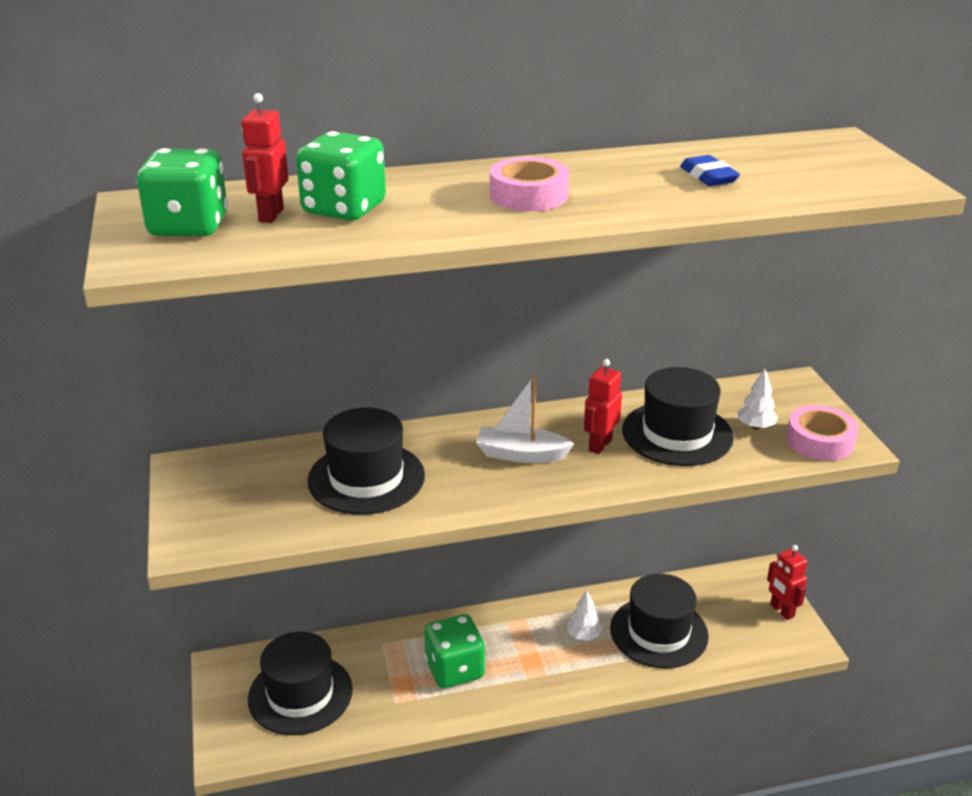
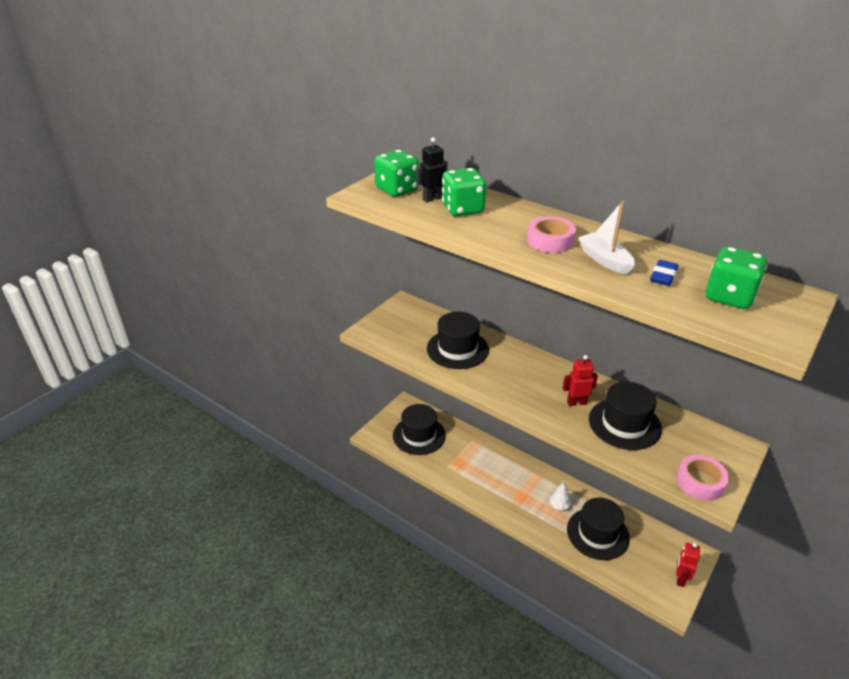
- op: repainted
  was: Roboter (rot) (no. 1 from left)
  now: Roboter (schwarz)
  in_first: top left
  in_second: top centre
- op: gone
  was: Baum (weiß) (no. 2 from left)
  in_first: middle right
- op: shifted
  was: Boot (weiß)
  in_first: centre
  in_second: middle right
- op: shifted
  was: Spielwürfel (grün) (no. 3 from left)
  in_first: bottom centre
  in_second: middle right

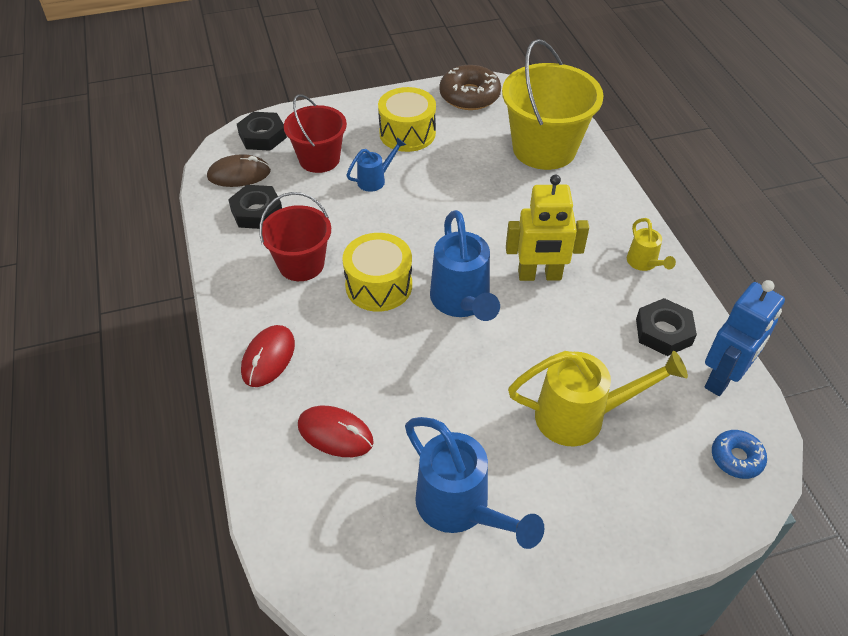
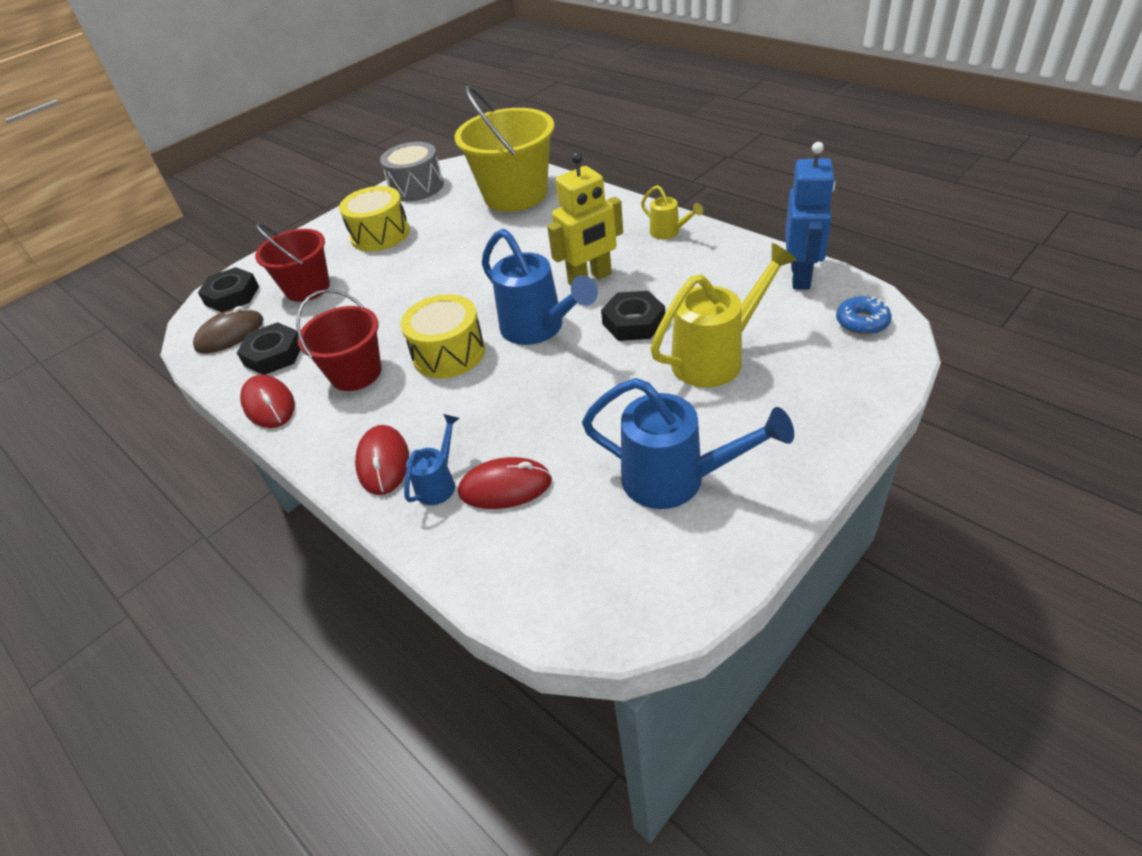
- op: swapped
  was: Donut (braun)
  now: Trommel (grau)
  in_first: top centre
  in_second: top centre
- op: shifted
  was: Gießkanne (blau) (no. 1 from left)
  in_first: top centre
  in_second: centre
- op: shifted
  was: Sechskantmutter (schwarz) (no. 3 from left)
  in_first: middle right
  in_second: centre
- op: new
  now: Computermaus (rot) (no. 1 from left)
  in_second: middle left

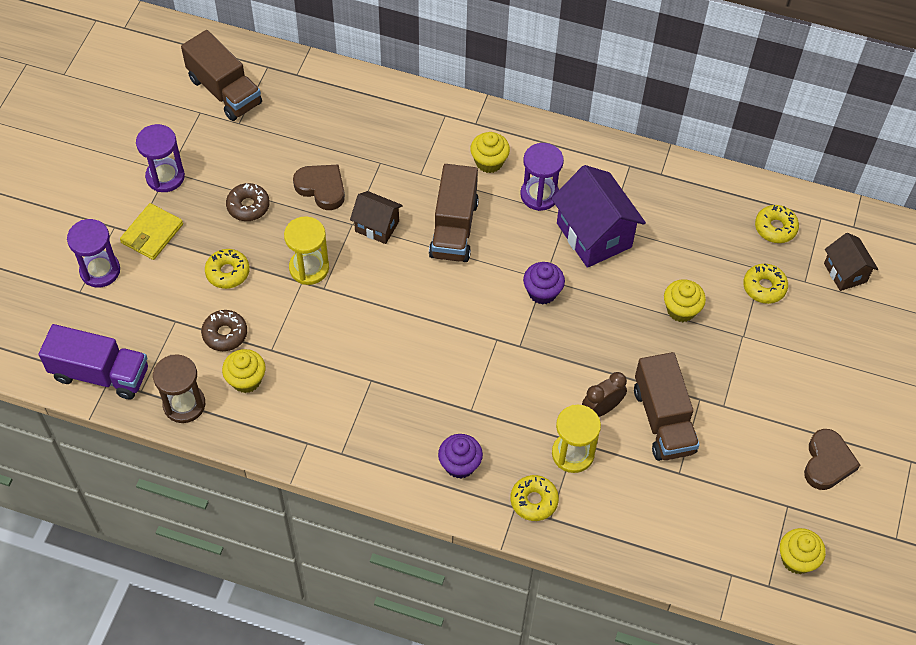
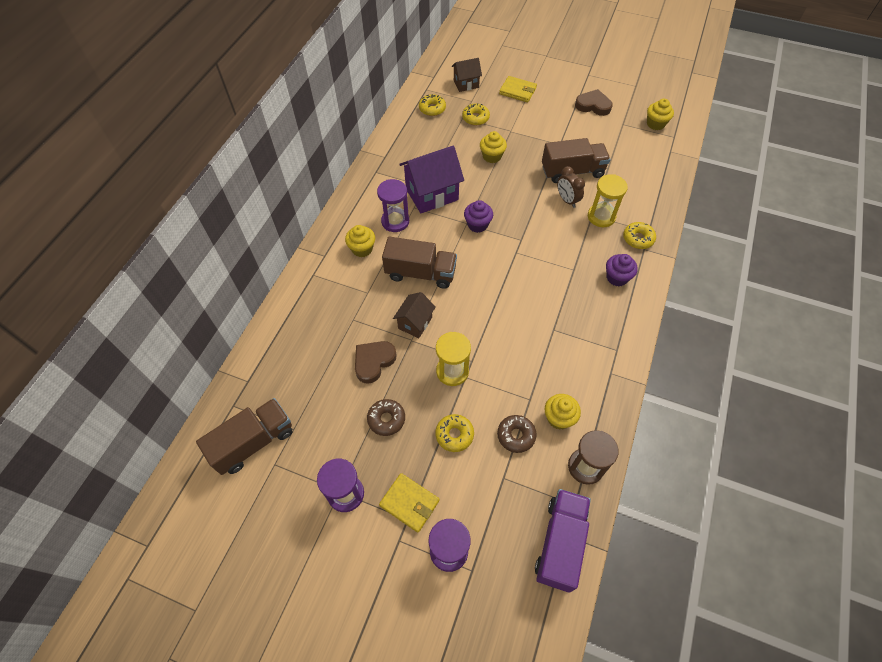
- op: new
  now: Geldbörse (gelb) (no. 2 from left)
  in_second: top centre

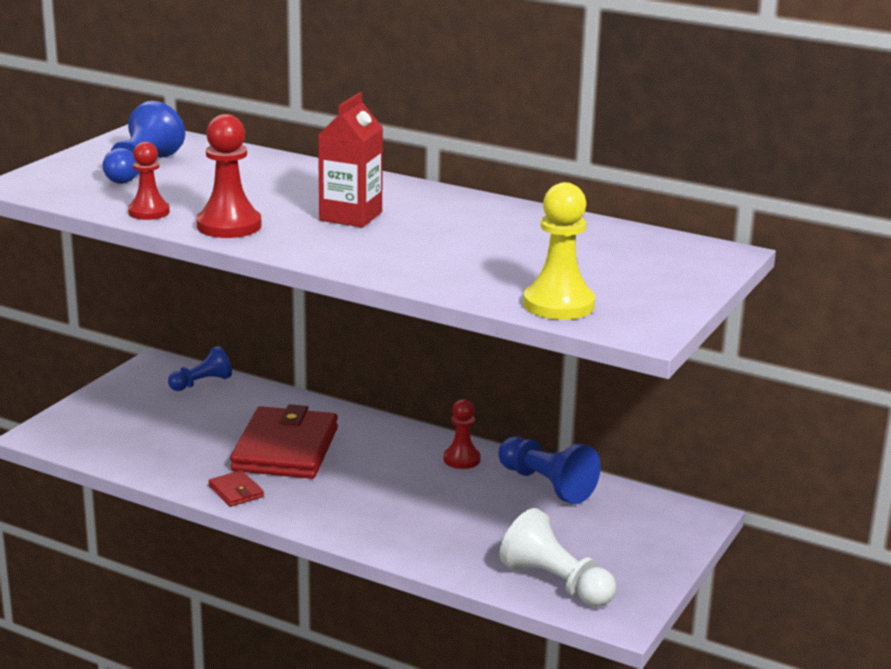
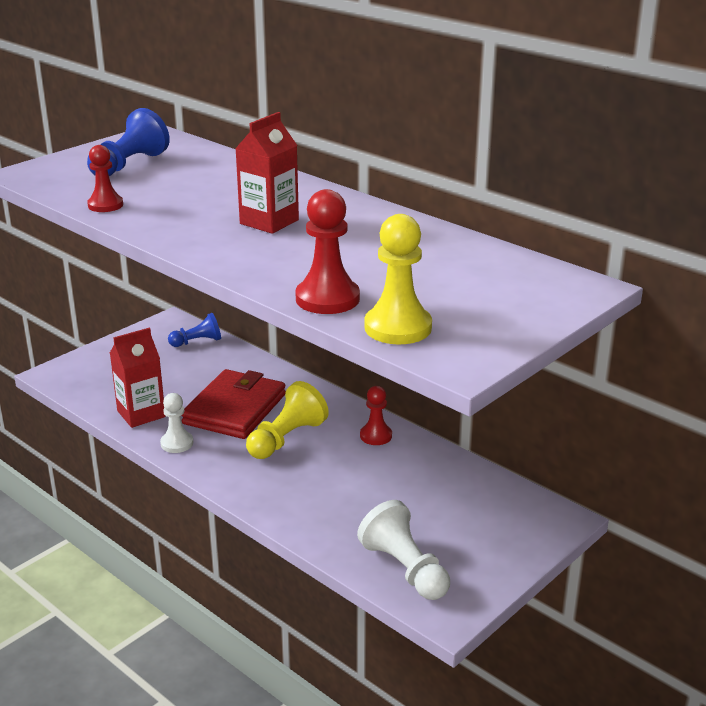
- op: shifted
  was: Bauer (rot) (no. 2 from left)
  in_first: top left
  in_second: centre
- op: gone
  was: Bauer (blau) (no. 3 from left)
  in_first: bottom centre
- op: swapped
  was: Geldbörse (rot) (no. 1 from left)
  now: Bauer (weiß) (no. 1 from left)
  in_first: bottom left
  in_second: middle left
- op: new
  now: Getränkekarton (rot) (no. 1 from left)
  in_second: middle left
- op: new
  now: Bauer (gelb) (no. 1 from left)
  in_second: centre

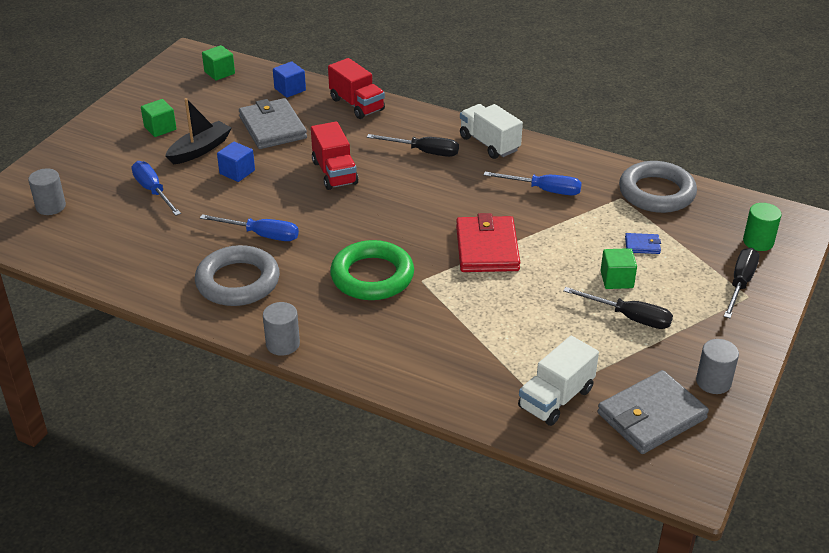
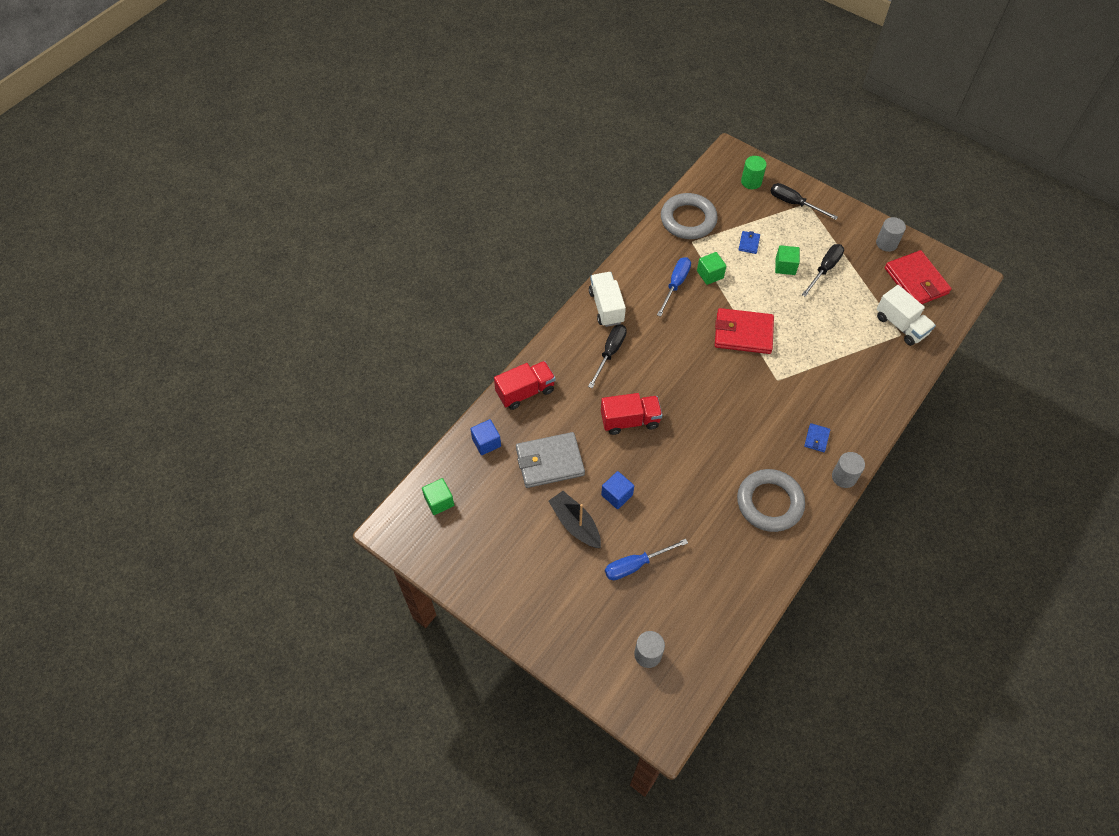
- op: shifted
  was: Kubus (grün) (no. 1 from left in the first image)
  now: Kubus (grün) (no. 2 from left)
  in_first: top left
  in_second: top centre
- op: rotated
  was: Lastwagen (weiß) (no. 1 from left)
  in_first: top centre
  in_second: centre
  clockwise: 105
- op: gone
  was: Schraubenzieher (blau) (no. 2 from left)
  in_first: middle left
- op: gone
  was: Ring (grün)
  in_first: centre
- op: repainted
  was: Geldbörse (grau) (no. 2 from left)
  now: Geldbörse (rot) (no. 2 from left)
  in_first: bottom right
  in_second: top right
- op: new
  now: Geldbörse (blau) (no. 2 from left)
  in_second: middle right

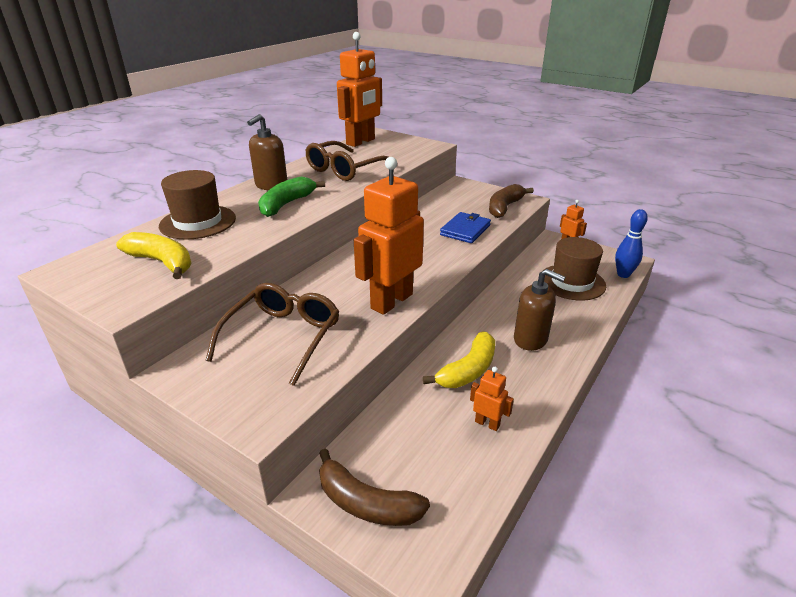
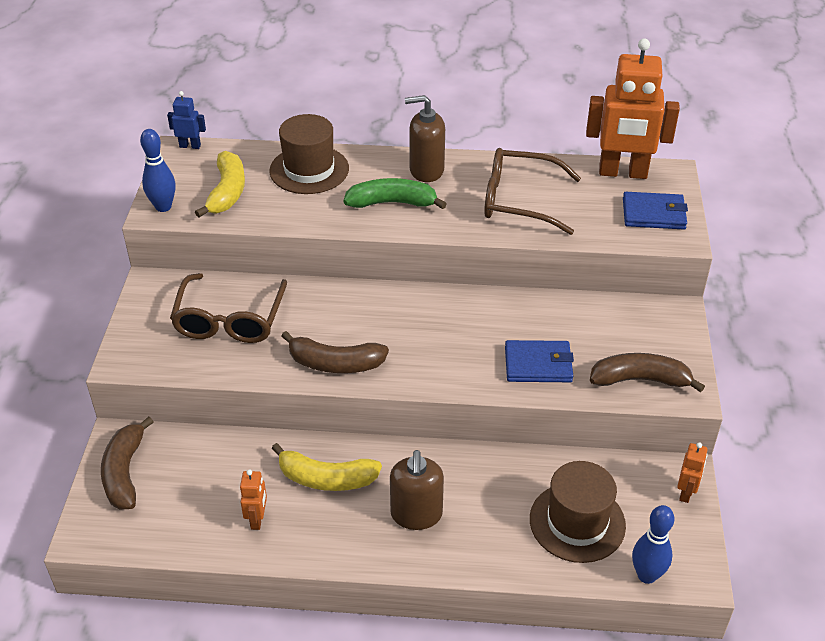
- op: swapped
  was: Roboter (orange) (no. 2 from left)
  now: Banane (braun) (no. 2 from left)
  in_first: centre
  in_second: centre
- op: rotated
  was: Brille (braun) (no. 1 from left)
  in_first: centre
  in_second: middle left
  clockwise: 105
- op: new
  now: Roboter (blau)
  in_second: top left
- op: new
  now: Bowlingkegel (blau) (no. 1 from left)
  in_second: top left
- op: new
  now: Geldbörse (blau) (no. 2 from left)
  in_second: top right

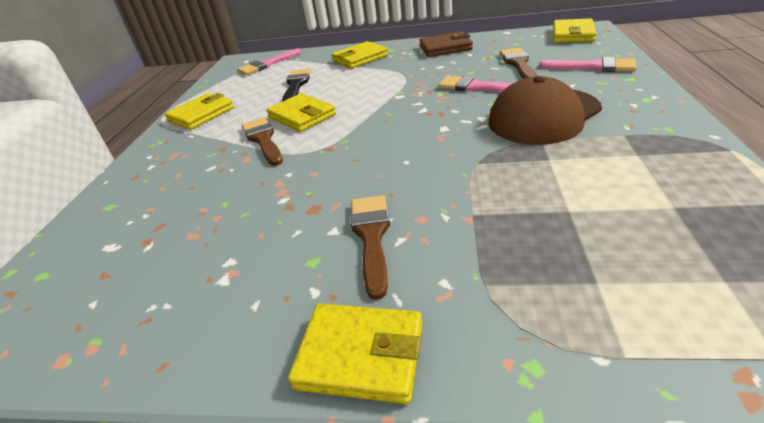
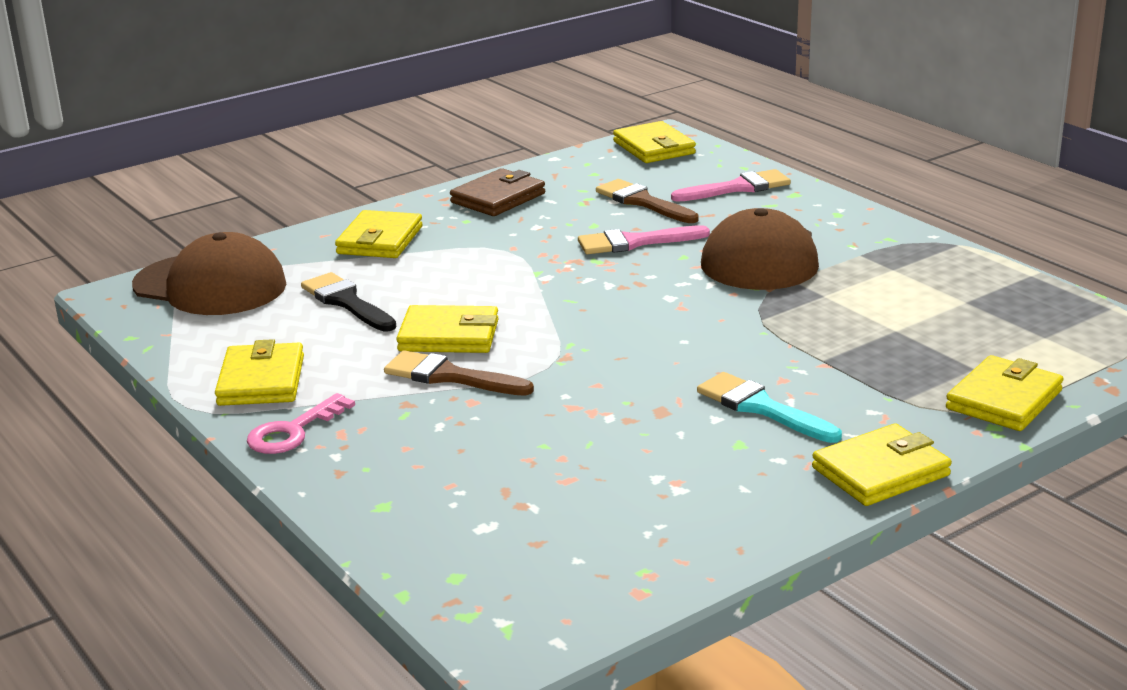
- op: swapped
  was: Pinsel (rosa) (no. 1 from left)
  now: Kappe (braun) (no. 1 from left)
  in_first: top centre
  in_second: middle left
- op: repainted
  was: Pinsel (braun) (no. 2 from left)
  now: Pinsel (türkis)
  in_first: centre
  in_second: middle right
- op: new
  now: Geldbörse (gelb) (no. 6 from left)
  in_second: middle right
- op: new
  now: Schlüssel (rosa)
  in_second: middle left

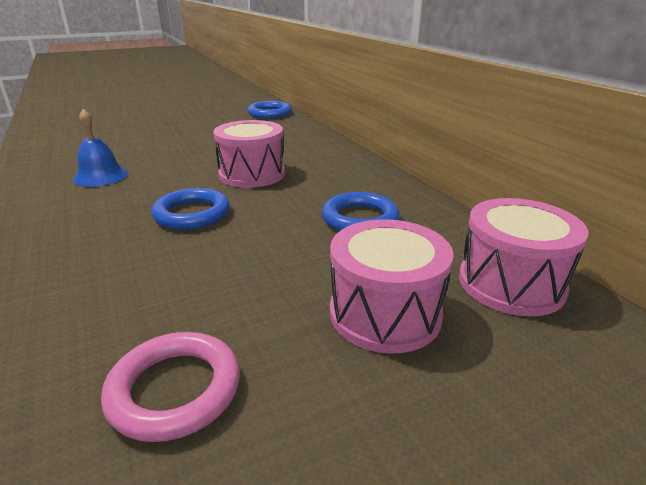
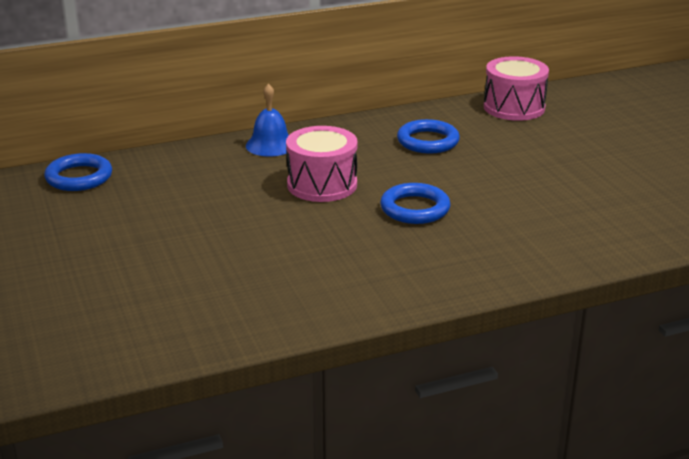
- op: shifted
  was: Glocke (blau)
  in_first: top left
  in_second: top centre
- op: gone
  was: Trommel (rosa) (no. 2 from left)
  in_first: centre
- op: gone
  was: Ring (rosa)
  in_first: bottom left

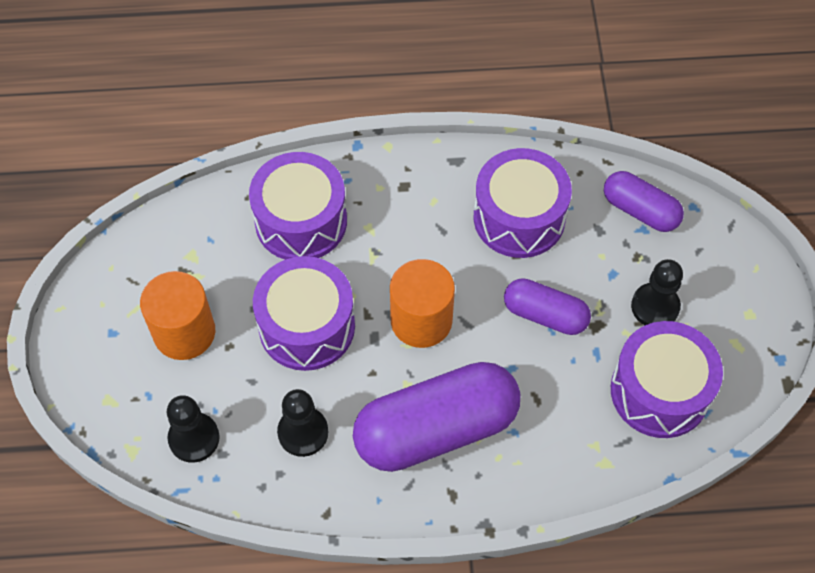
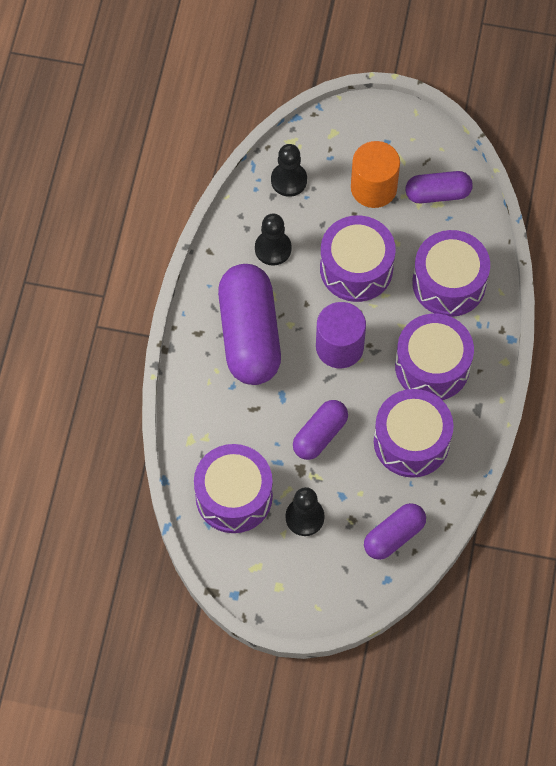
- op: repainted
  was: Vollzylinder (orange) (no. 2 from left)
  now: Vollzylinder (lila)
  in_first: centre
  in_second: centre
- op: new
  now: Kapsel (lila) (no. 4 from left)
  in_second: top right
- op: new
  now: Trommel (lila) (no. 4 from left)
  in_second: middle right

